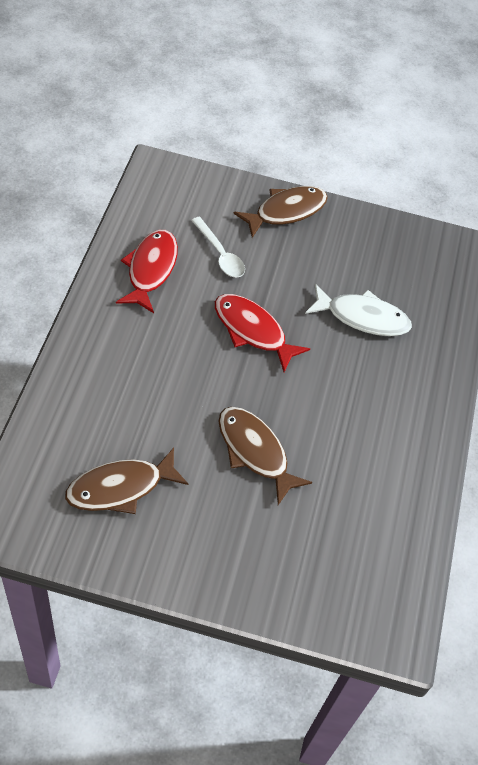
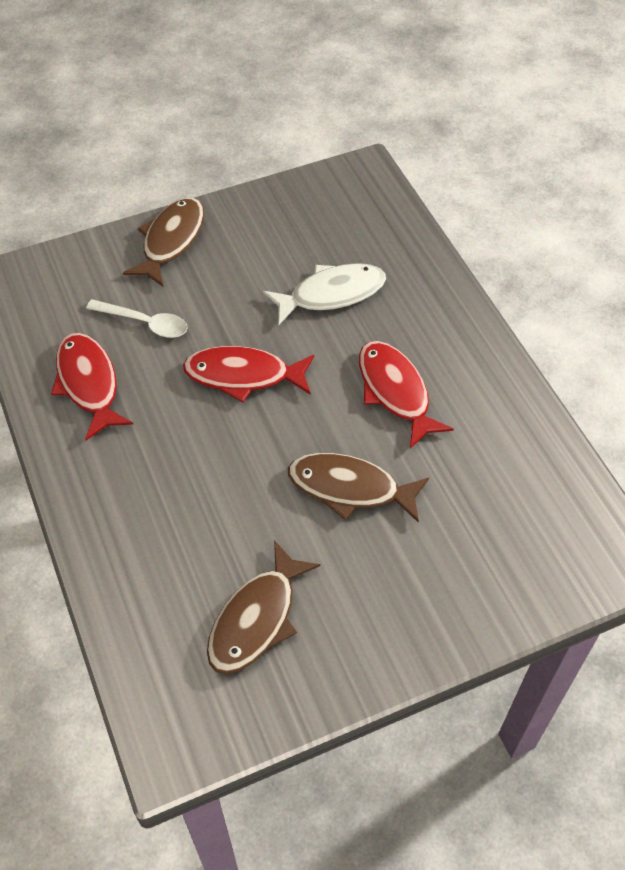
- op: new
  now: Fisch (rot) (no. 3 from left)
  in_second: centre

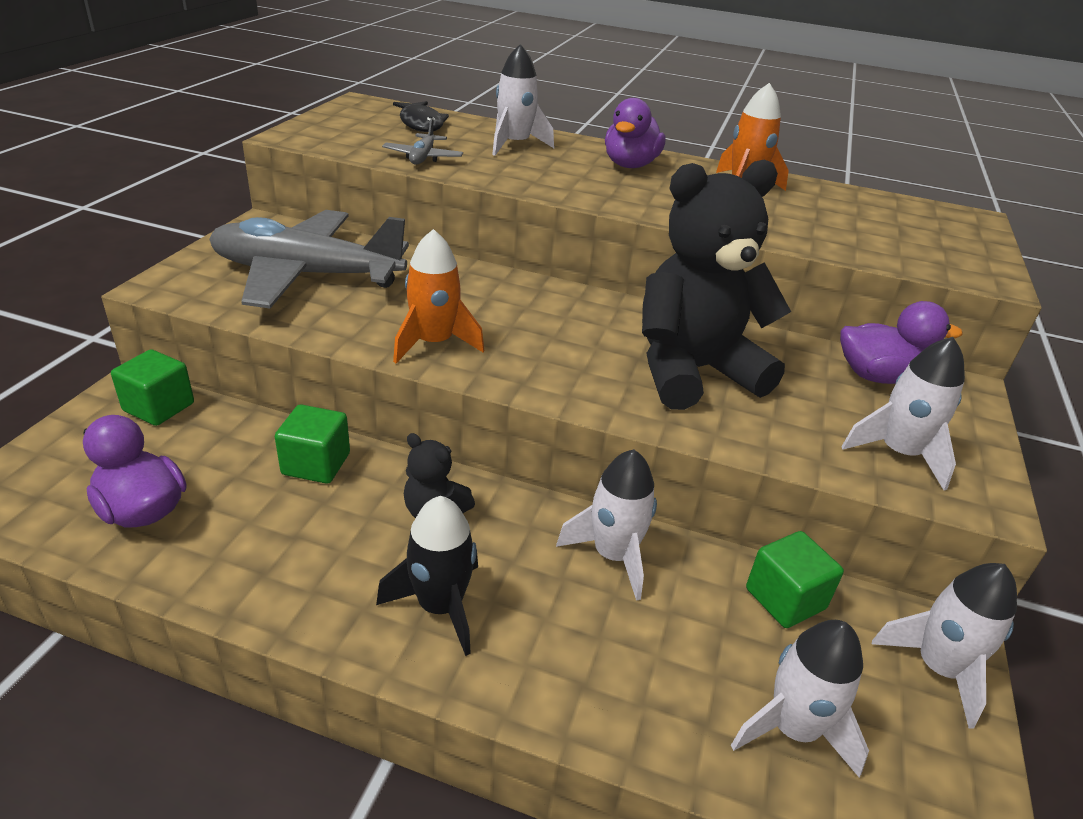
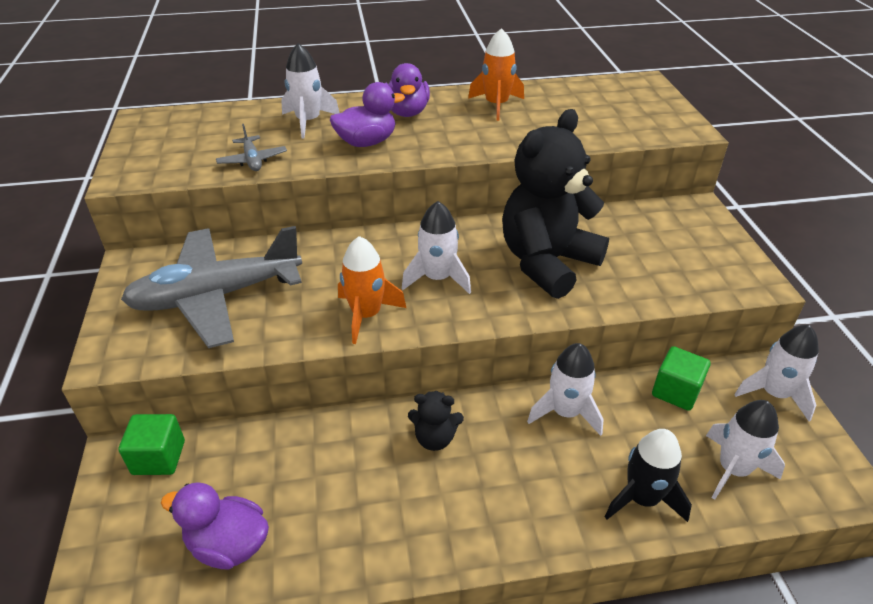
- op: gone
  was: Fisch (schwarz)
  in_first: top centre
- op: shifted
  was: Ente (lila) (no. 3 from left in the first image)
  now: Ente (lila) (no. 2 from left)
  in_first: middle right
  in_second: top centre
- op: shifted
  was: Rakete (weiß) (no. 4 from left in the first image)
  now: Rakete (weiß) (no. 2 from left)
  in_first: middle right
  in_second: centre
- op: gone
  was: Kubus (grün) (no. 2 from left)
  in_first: middle left
- op: shifted
  was: Rakete (schwarz)
  in_first: bottom centre
  in_second: bottom right

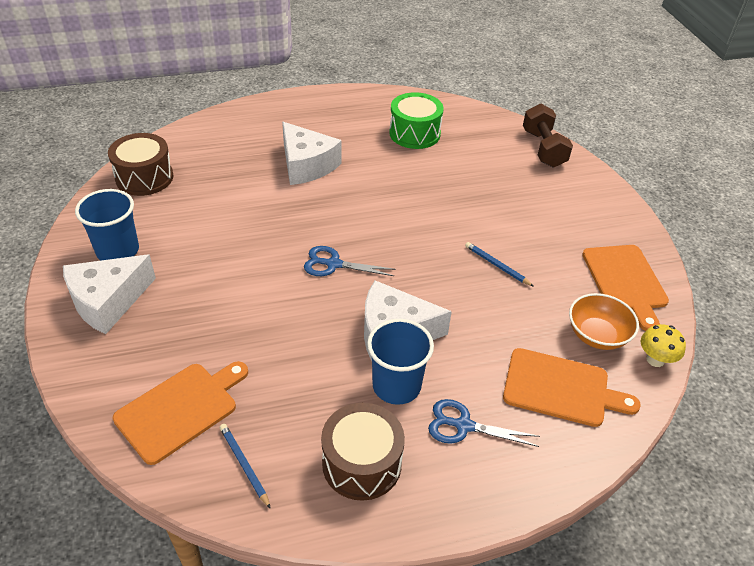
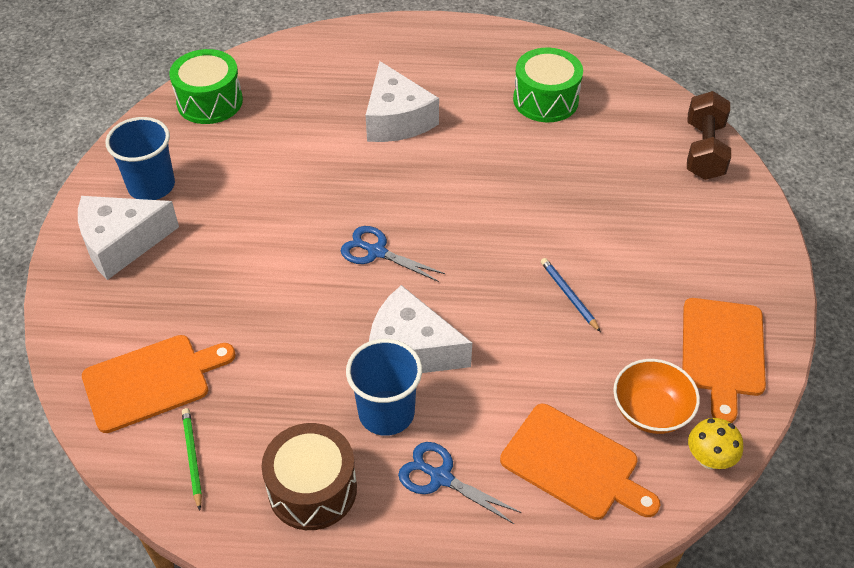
- op: repainted
  was: Trommel (braun) (no. 1 from left)
  now: Trommel (grün) (no. 1 from left)
  in_first: top left
  in_second: top left
- op: repainted
  was: Bleistift (blau) (no. 1 from left)
  now: Bleistift (grün)
  in_first: bottom left
  in_second: bottom left

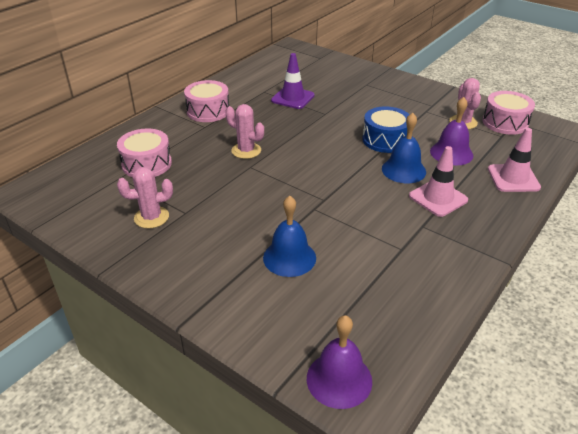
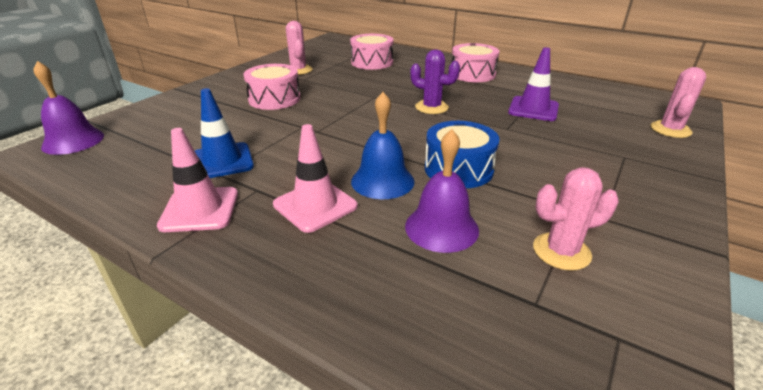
- op: shifted
  was: Trommel (rosa) (no. 3 from left in the first image)
  now: Trommel (rosa) (no. 1 from left)
  in_first: top right
  in_second: top centre
- op: shifted
  was: Kaktus (rosa) (no. 2 from left in the first image)
  now: Kaktus (rosa) (no. 3 from left)
  in_first: top centre
  in_second: top right
- op: shifted
  was: Leitkegel (rosa) (no. 2 from left in the first image)
  now: Leitkegel (rosa) (no. 1 from left)
  in_first: middle right
  in_second: middle left
- op: gone
  was: Glocke (blau) (no. 1 from left)
  in_first: centre
- op: new
  now: Kaktus (lila)
  in_second: top centre
- op: new
  now: Leitkegel (blau)
  in_second: middle left

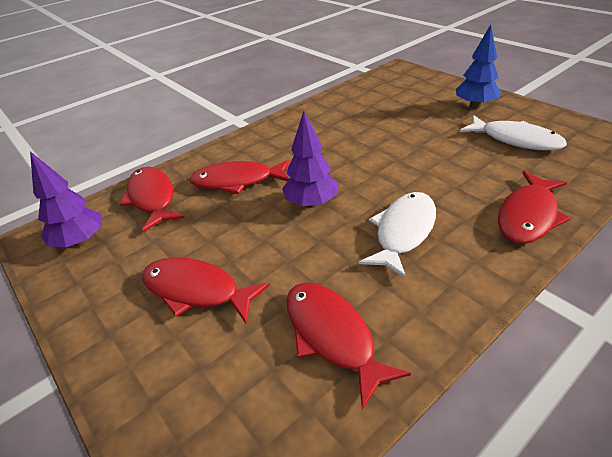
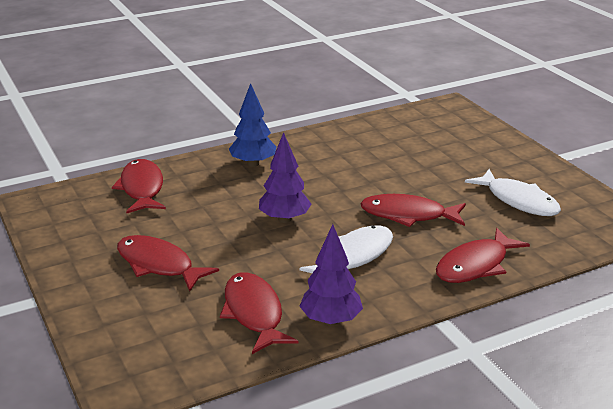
- op: shifted
  was: Baum (blau)
  in_first: top right
  in_second: top centre
- op: shifted
  was: Baum (lila) (no. 1 from left in the first image)
  now: Baum (lila) (no. 2 from left)
  in_first: middle left
  in_second: bottom centre
- op: shifted
  was: Fisch (rot) (no. 3 from left in the first image)
  now: Fisch (rot) (no. 4 from left)
  in_first: centre
  in_second: middle right

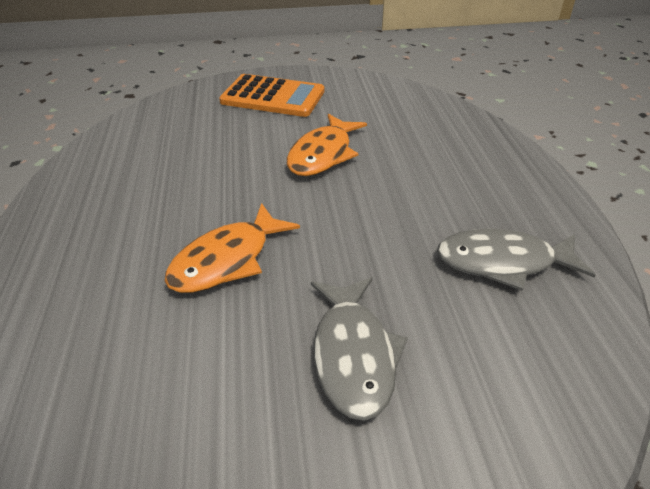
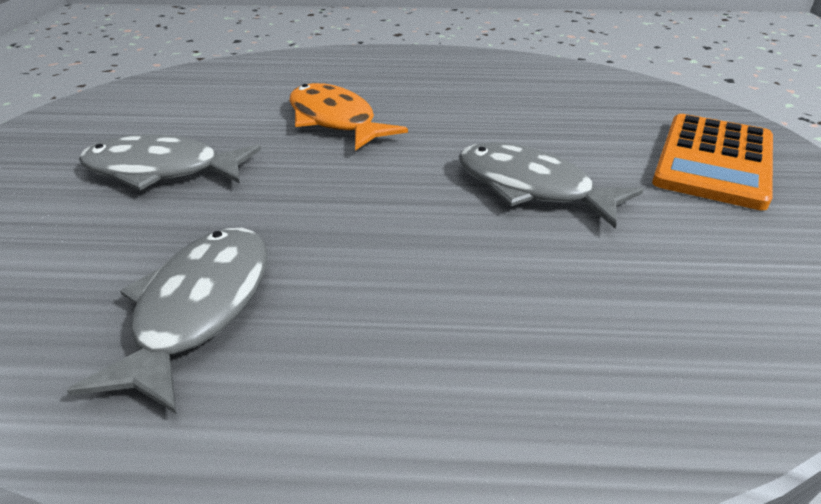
- op: repainted
  was: Fisch (orange) (no. 2 from left)
  now: Fisch (grau) (no. 3 from left)
  in_first: top centre
  in_second: middle right

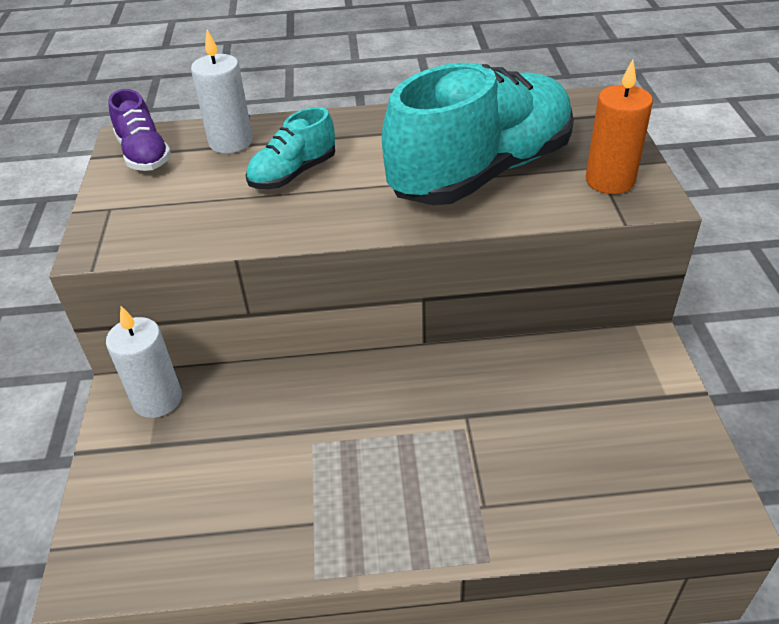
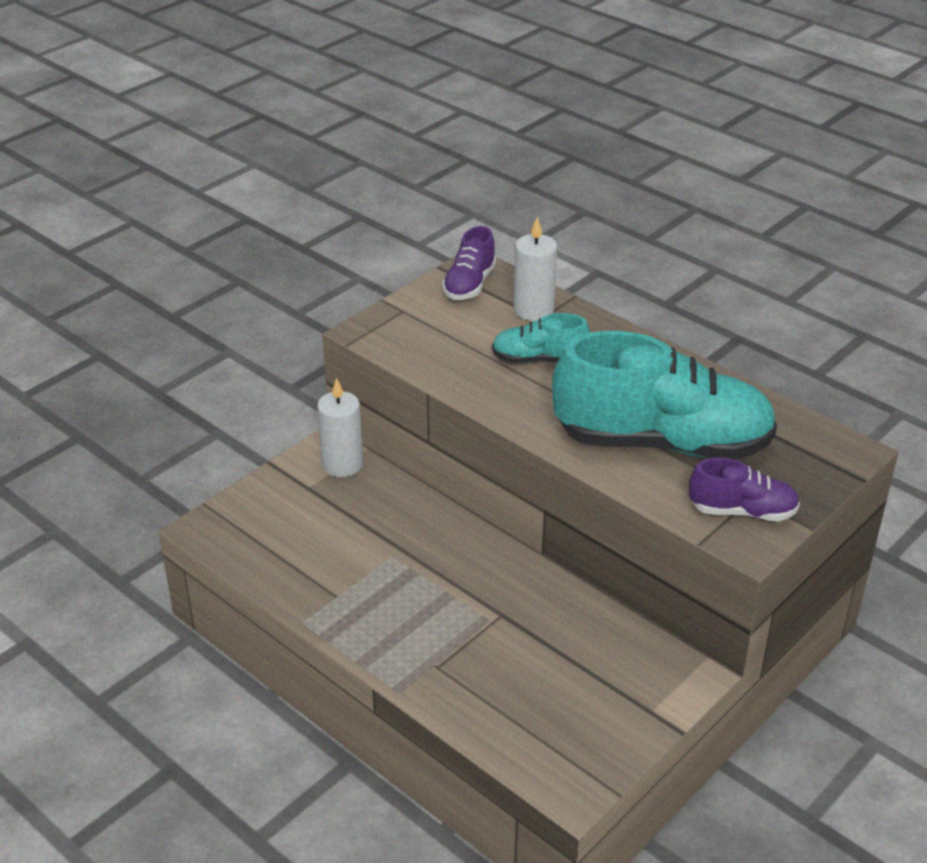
- op: swapped
  was: Kerze (orange)
  now: Schuh (lila) (no. 2 from left)
  in_first: top right
  in_second: middle right

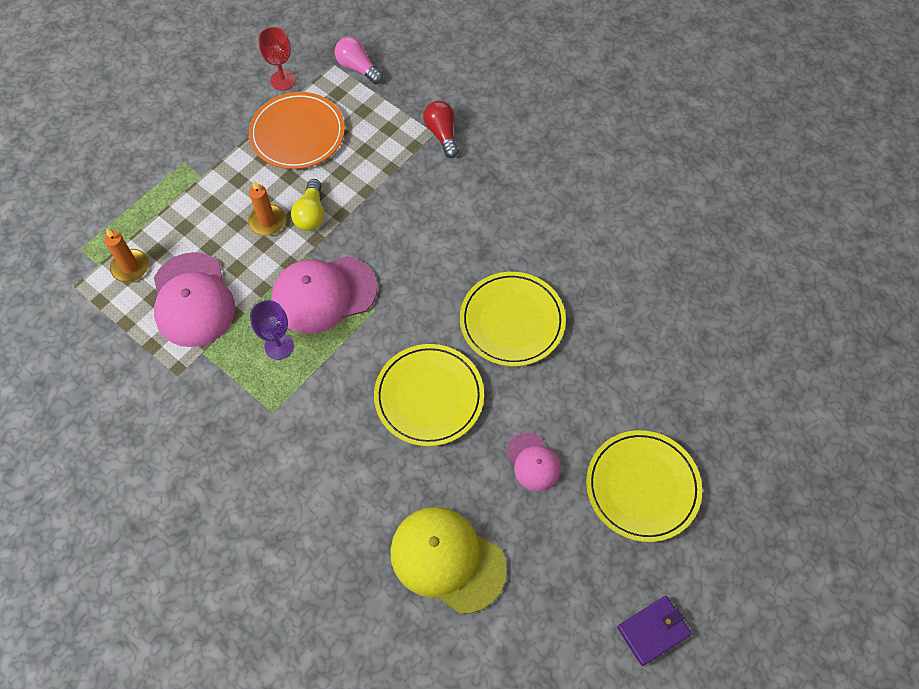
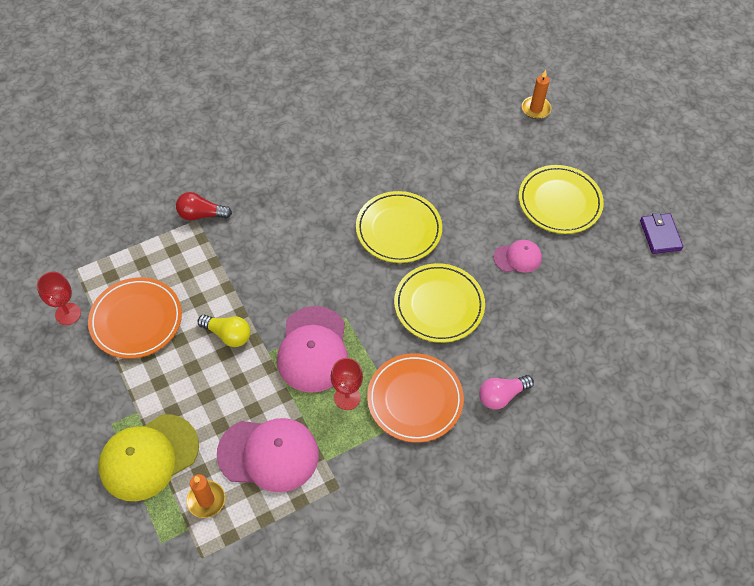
- op: shifted
  was: Glühbirne (rosa)
  in_first: top centre
  in_second: bottom right
- op: shifted
  was: Kerze (orange) (no. 2 from left)
  in_first: top left
  in_second: top right
- op: repainted
  was: Kelch (lila)
  now: Kelch (rot) (no. 2 from left)
  in_first: middle left
  in_second: centre
- op: shifted
  was: Kappe (gelb)
  in_first: bottom centre
  in_second: bottom left
- op: new
  now: Teller (orange) (no. 2 from left)
  in_second: bottom centre

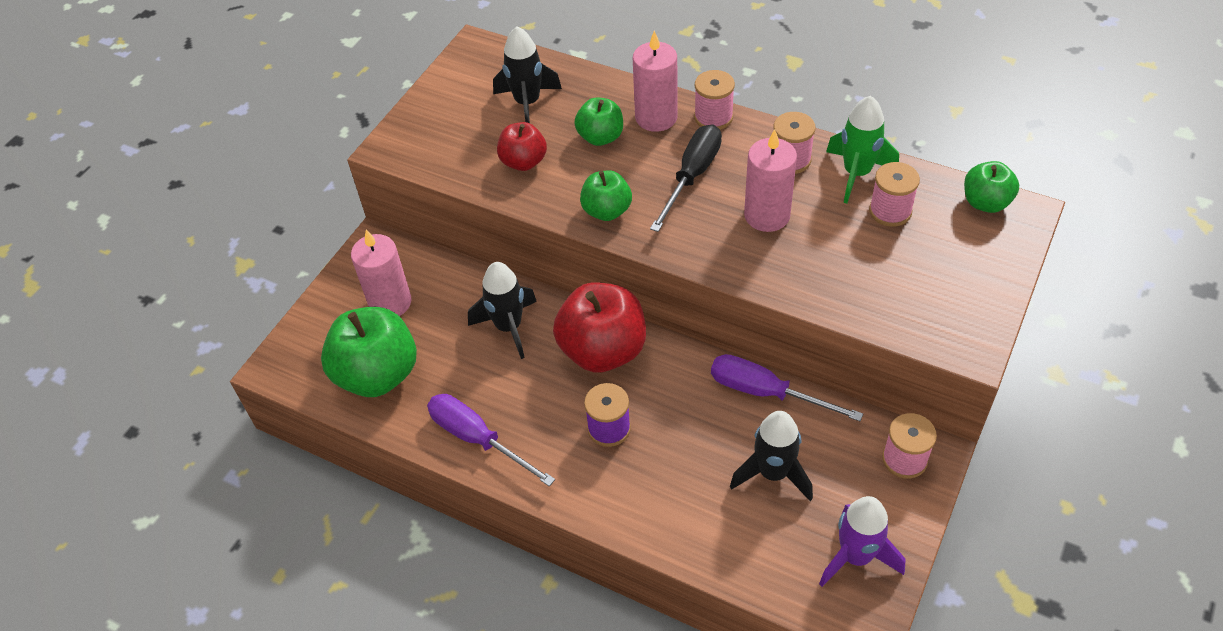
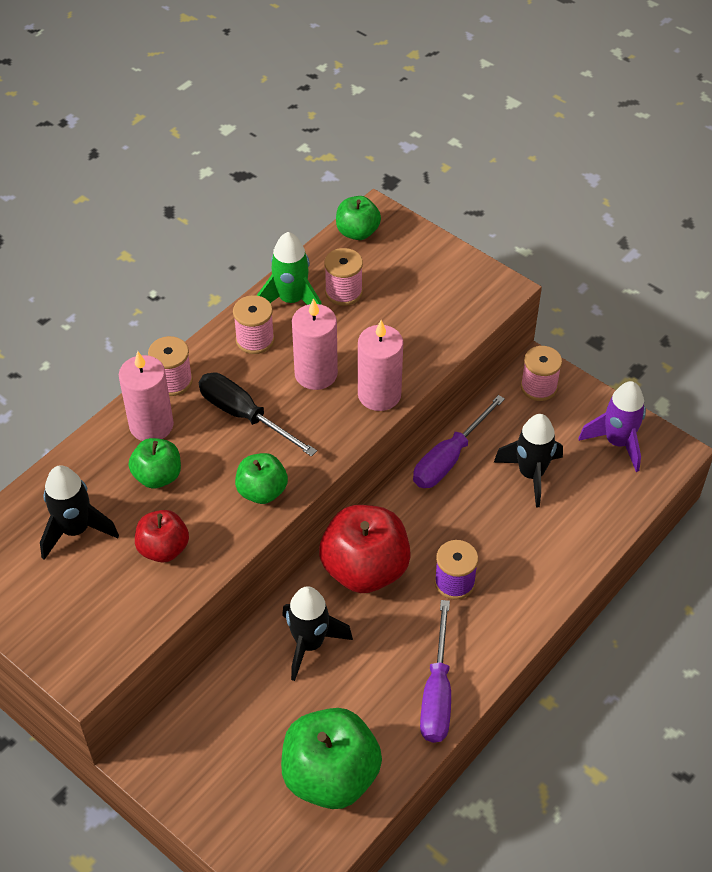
- op: shifted
  was: Kerze (rosa) (no. 1 from left in the first image)
  now: Kerze (rosa) (no. 3 from left)
  in_first: middle left
  in_second: centre
- op: rotated
  was: Schraubenzieher (lila) (no. 1 from left)
  in_first: bottom centre
  in_second: bottom centre
  clockwise: -45

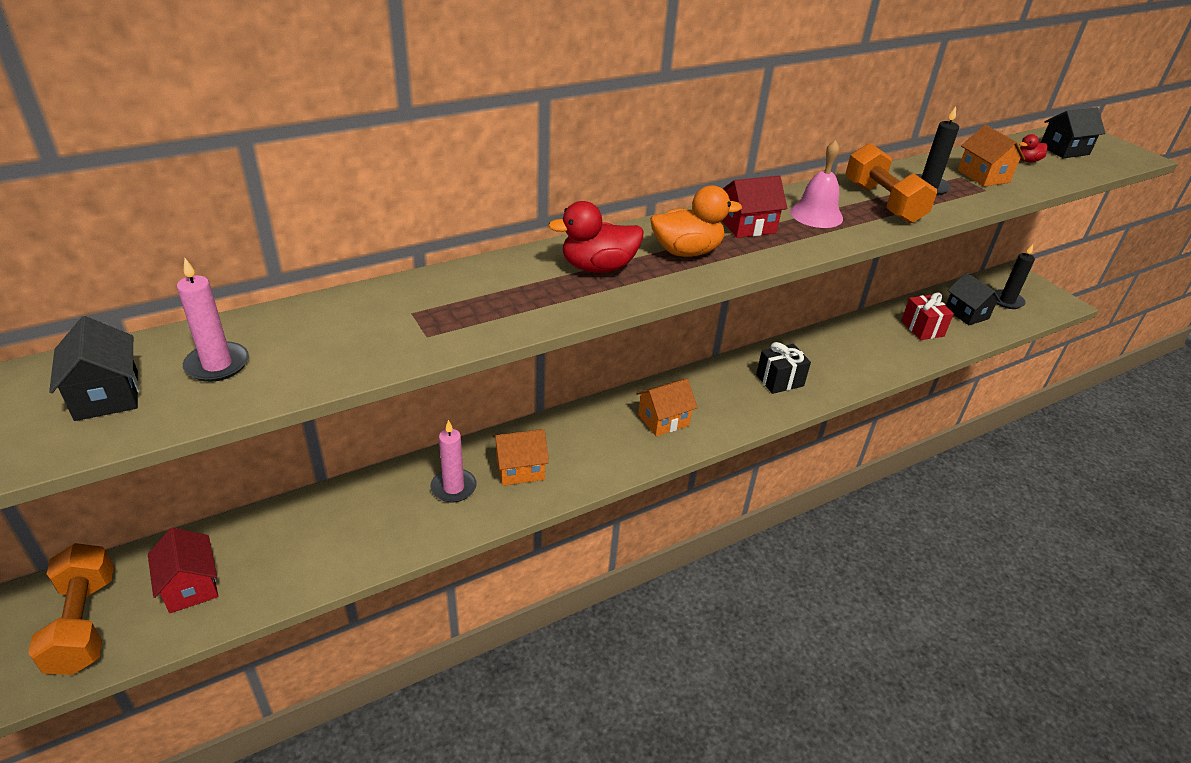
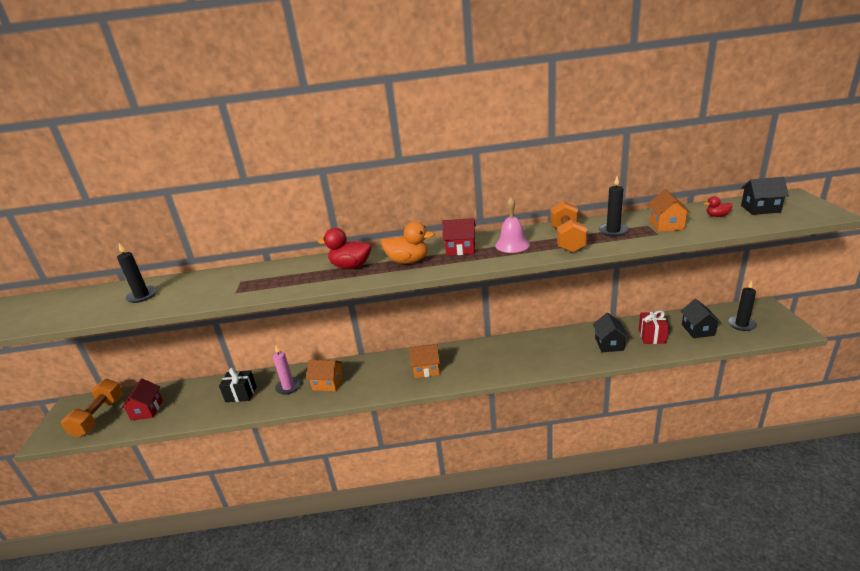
- op: repainted
  was: Kerze (rosa) (no. 1 from left)
  now: Kerze (schwarz) (no. 1 from left)
  in_first: middle left
  in_second: middle left
- op: shifted
  was: Haus (schwarz) (no. 1 from left)
  in_first: middle left
  in_second: middle right
- op: shifted
  was: Geschenk (schwarz)
  in_first: centre
  in_second: bottom left

